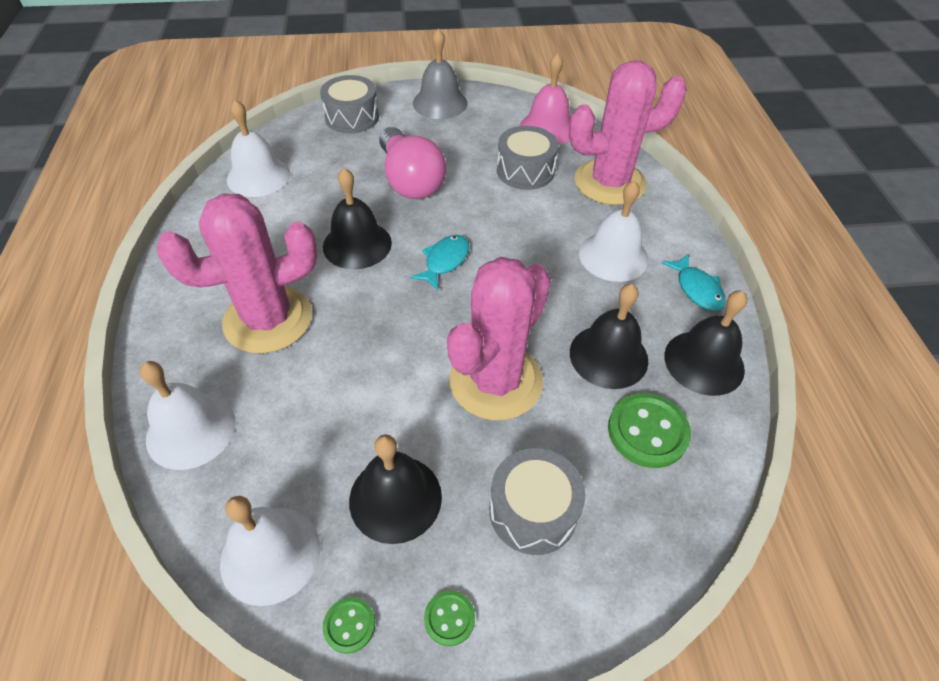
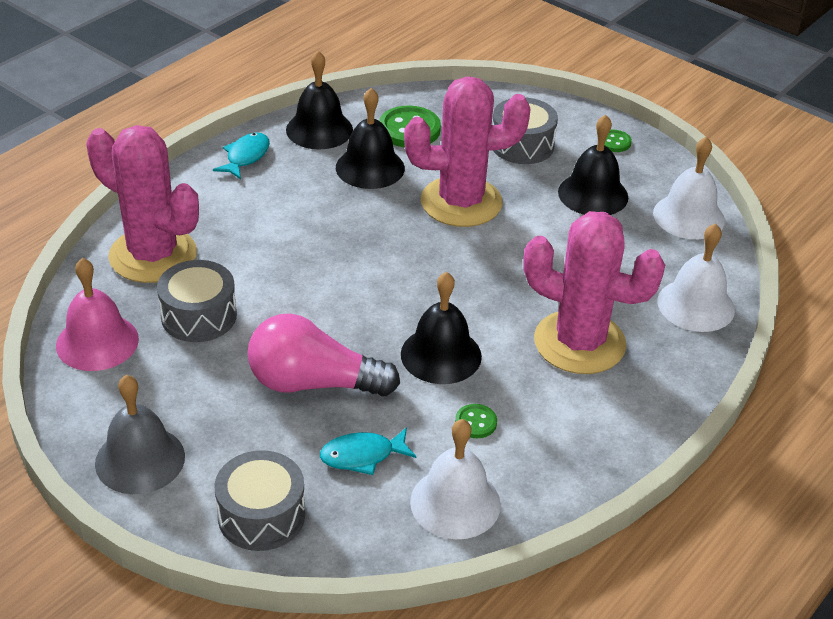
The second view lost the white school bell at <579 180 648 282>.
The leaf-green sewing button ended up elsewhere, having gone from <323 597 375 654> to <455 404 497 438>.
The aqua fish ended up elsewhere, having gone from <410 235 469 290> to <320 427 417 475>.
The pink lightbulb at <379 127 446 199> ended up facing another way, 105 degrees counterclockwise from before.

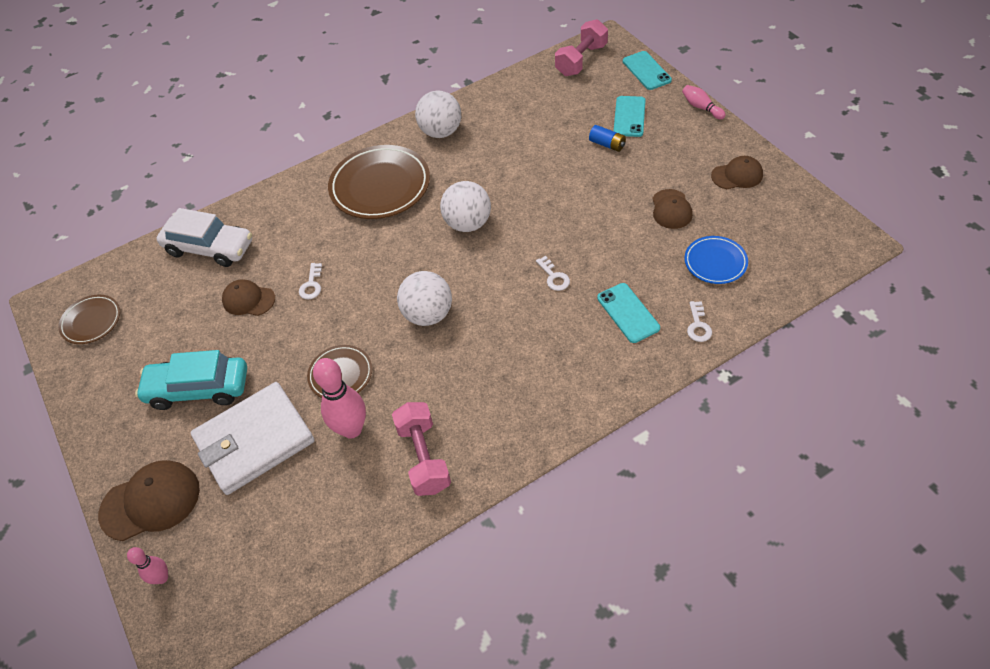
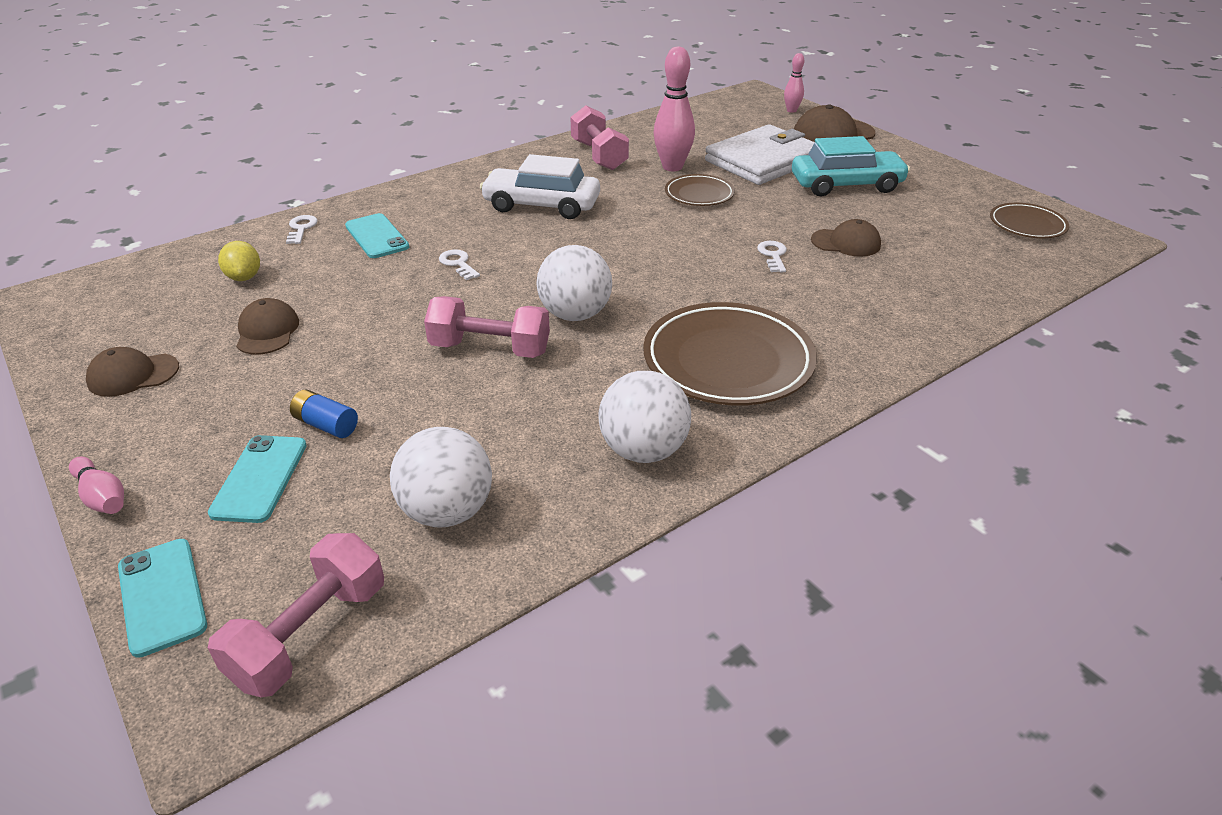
The second view gained the pink hand weight at <424 296 550 358>.
The white automobile ended up elsewhere, having gone from <157 208 252 267> to <480 154 600 219>.
The white sphere ended up elsewhere, having gone from <397 271 452 326> to <390 427 492 528>.
Where the blue plate stood at <684 236 748 284>, the bright yellow lemon came to stand at <218 241 260 281>.

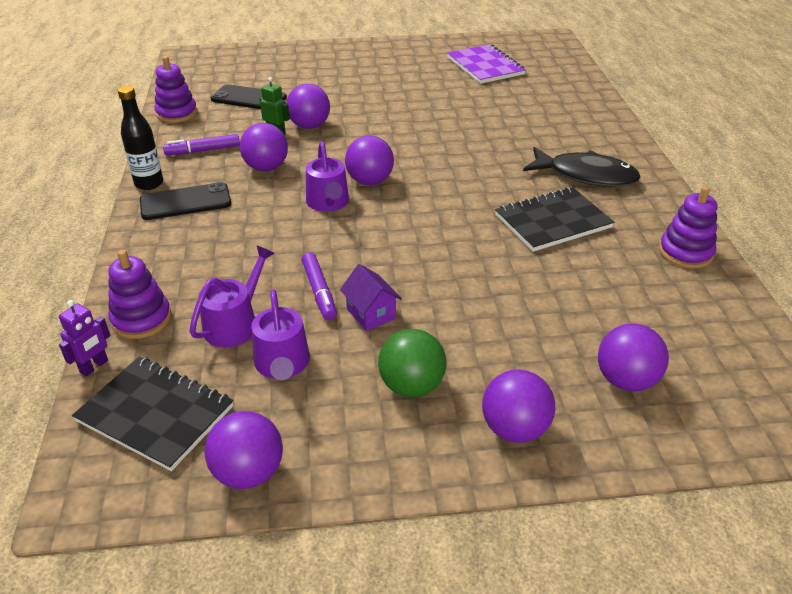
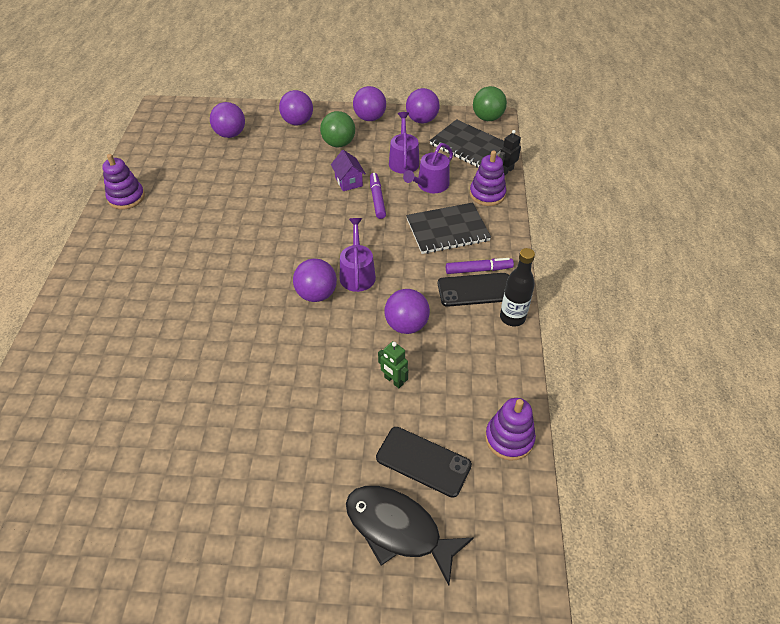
The second view lost the royal purple notebook at <447 44 526 84>.
The second view gained the leaf-green sphere at <473 86 507 121>.
The royal purple marker ended up elsewhere, having gone from <163 134 240 155> to <446 258 514 274>.
The royal purple sphere ended up elsewhere, having gone from <286 84 330 129> to <353 86 386 121>.
The jet-black notebook ended up elsewhere, having gone from <495 187 614 252> to <406 203 491 254>.
The jet-black fish ended up elsewhere, having gone from <523 147 641 187> to <346 486 474 585>.
What was the royal purple robot at <59 300 110 377> turned into the jet-black robot at <499 130 521 175>.

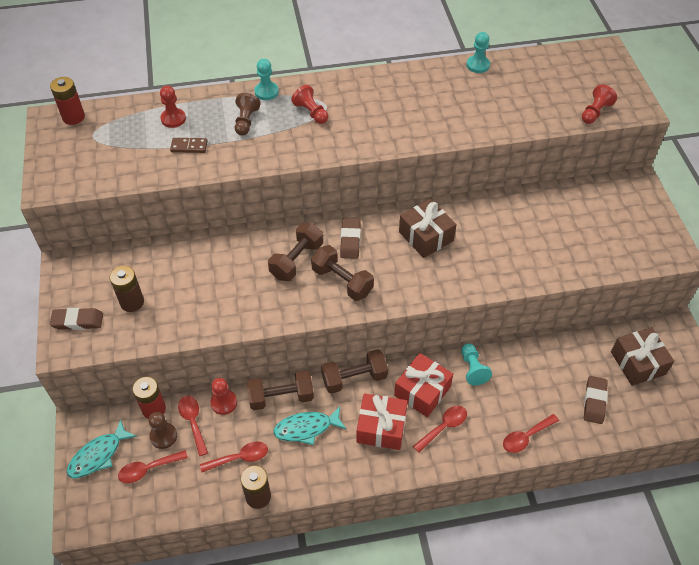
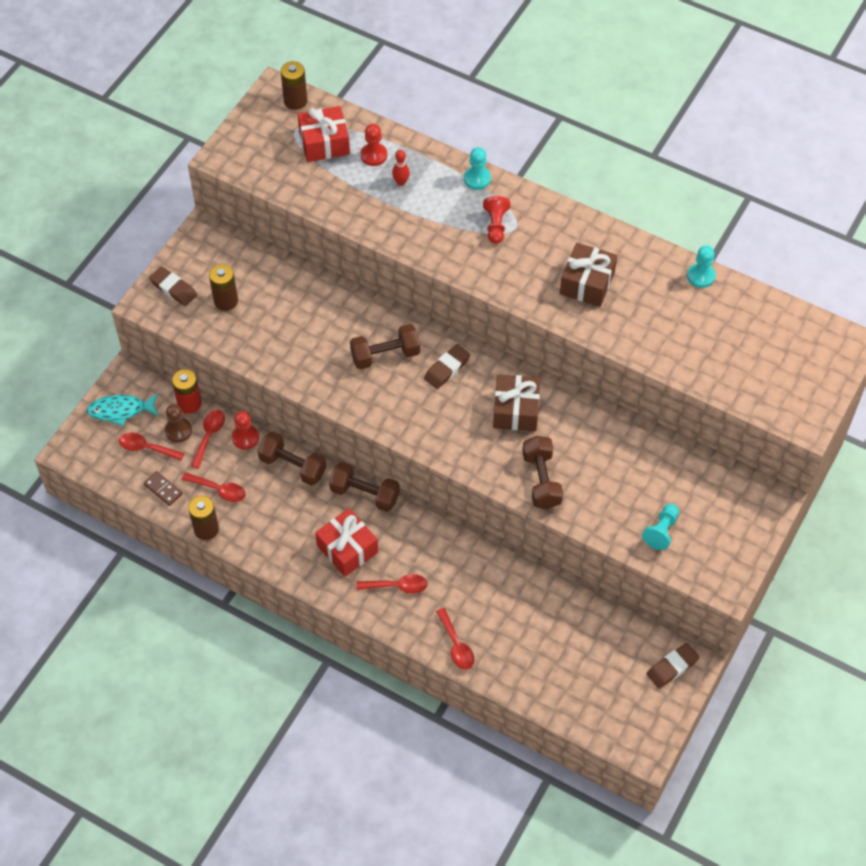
The second view lost the russet game pawn at <235 93 261 136>.
The second view lost the aqua fish at <273 406 346 445>.
The second view lost the red game pawn at <582 84 617 124>.
The second view gained the red bowling pin at <392 150 410 186>.
The russet domino tile ended up elsewhere, having gone from <170 138 207 153> to <144 471 183 506>.
The russet hand weight ended up elsewhere, having gone from <311 245 374 301> to <522 436 563 509>.
The red wrapped gift ended up elsewhere, having gone from <394 353 453 417> to <298 106 350 162>.
The aqua game pawn ended up elsewhere, having gone from <461 343 492 386> to <642 504 679 550>.
The russet eraser ended up elsewhere, having gone from <584 376 608 424> to <647 643 699 689>.
The russet wrapped gift ended up elsewhere, having gone from <611 327 674 386> to <560 243 617 307>.
What was the red battery at <50 77 85 125> turned into the russet battery at <281 61 307 110>.
The red teaspoon at <503 414 559 453> ended up facing another way, 120 degrees counterclockwise from before.

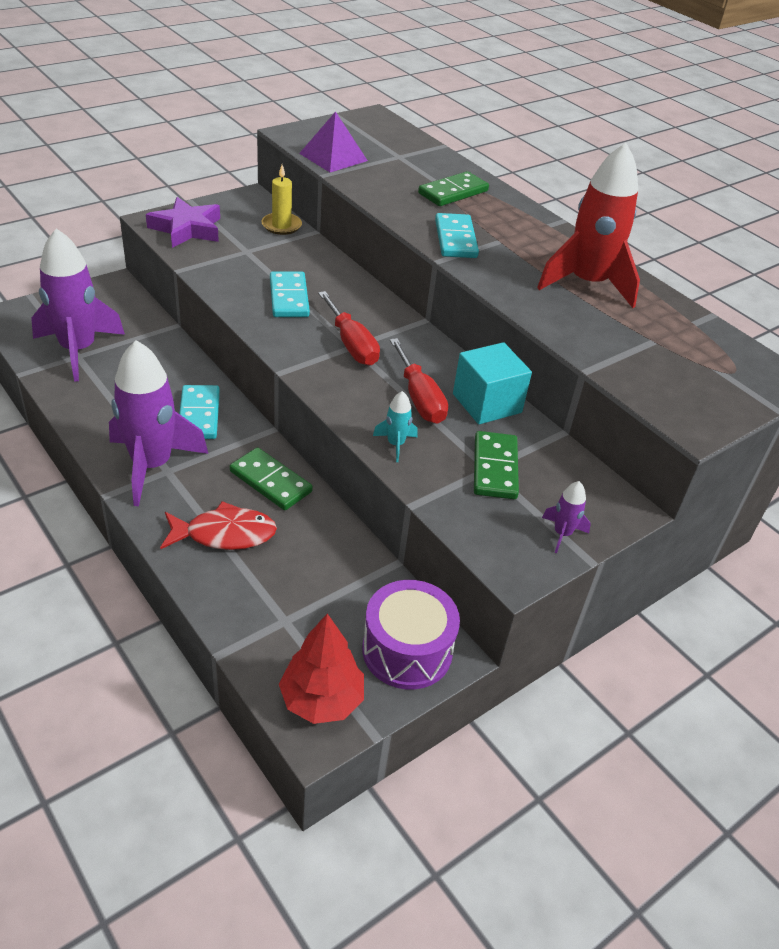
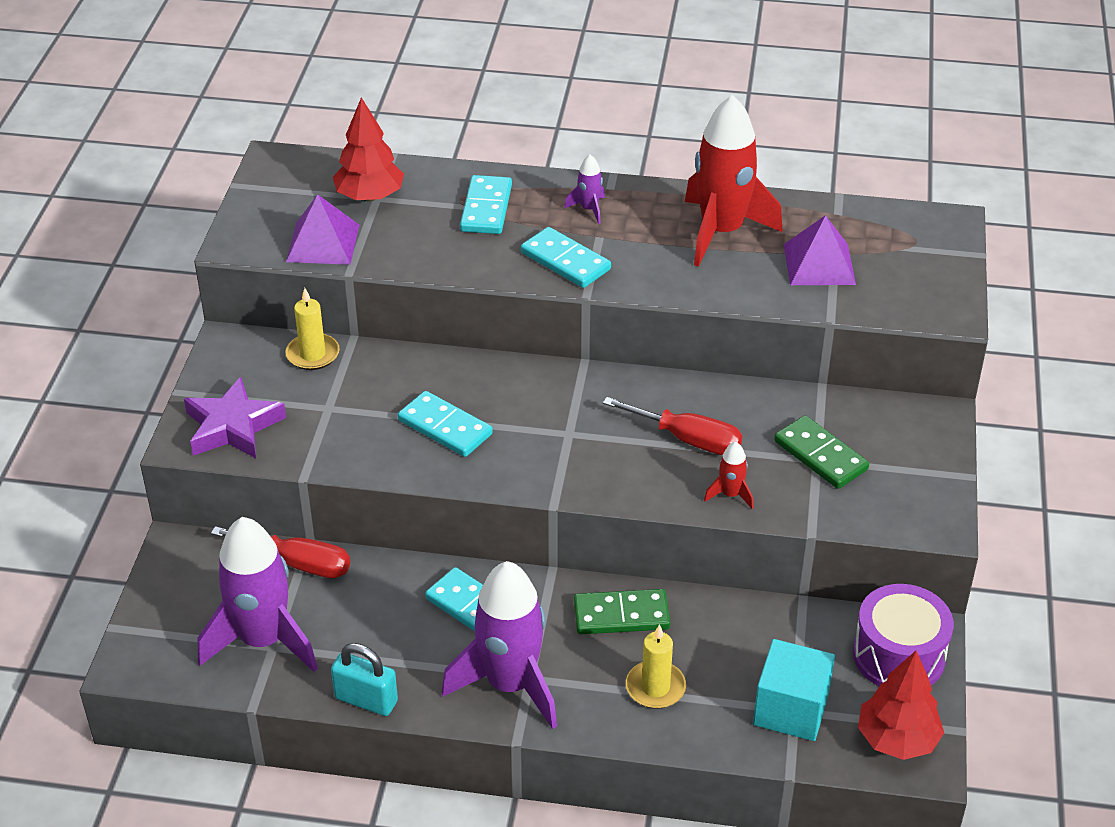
The second view gained the aqua lock at <331 643 398 716>.
The second view gained the red toy tree at <333 97 404 202>.
The second view gained the royal purple solid pyramid at <784 215 856 285>.
The red hand screwdriver ended up elsewhere, having gone from <318 291 380 365> to <211 526 350 578>.
The aqua cube ended up elsewhere, having gone from <453 342 532 424> to <753 639 835 741>.
The royal purple spaceship ended up elsewhere, having gone from <542 481 591 553> to <564 154 605 224>.
Where the red fish stood at <160 501 277 550>, the bright yellow pillar candle came to stand at <626 624 686 709>.
What was the aqua spaceship at <373 391 418 462> turned into the red spaceship at <704 441 753 509>.
What was the leaf-green domino tile at <418 171 489 206> turned into the aqua domino tile at <460 175 512 234>.

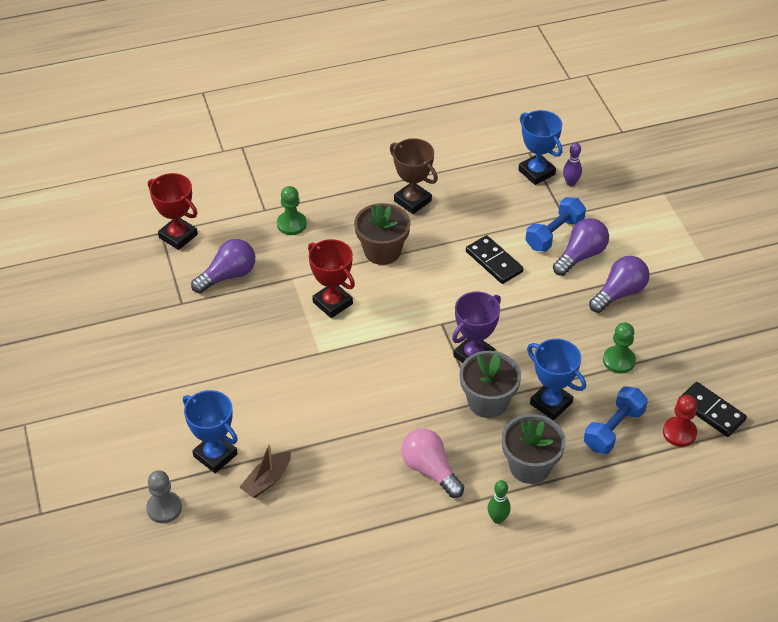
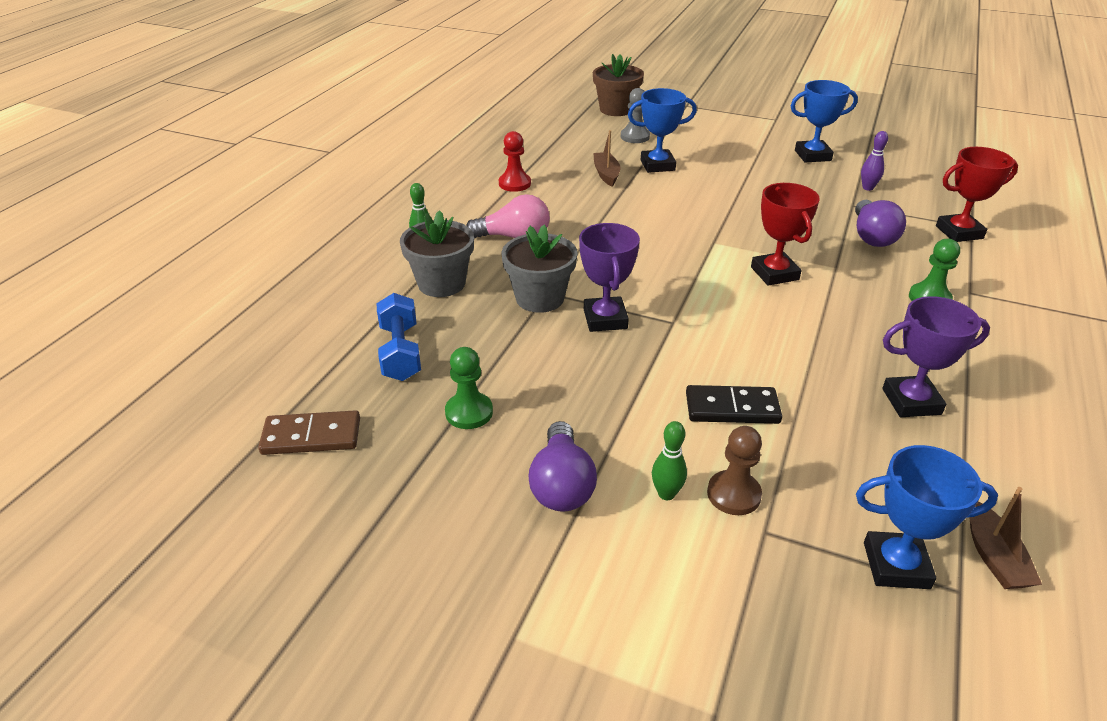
The second view gained the russet toy boat at <970 487 1042 589>.
The russet flower pot ended up elsewhere, having gone from <354 203 411 265> to <593 54 644 116>.
The blue trophy ended up elsewhere, having gone from <527 339 586 420> to <791 80 858 162>.
The royal purple bowling pin ended up elsewhere, having gone from <563 143 582 186> to <861 131 888 191>.
The red game pawn ended up elsewhere, having gone from <663 395 697 447> to <499 131 531 192>.
Where the blue hand weight stood at <526 197 586 252>, the russet game pawn came to stand at <707 426 762 515>.
Where the royal purple lightbulb stood at <553 218 609 276>, the leaf-green bowling pin came to stand at <652 421 687 500>.
What was the russet trophy at <390 138 438 214> turned into the royal purple trophy at <882 296 990 417>.
What was the jet-black domino tile at <678 382 747 437> turned into the russet domino tile at <258 410 360 455>.
The red trophy at <308 239 355 318> ended up facing another way, 75 degrees clockwise from before.

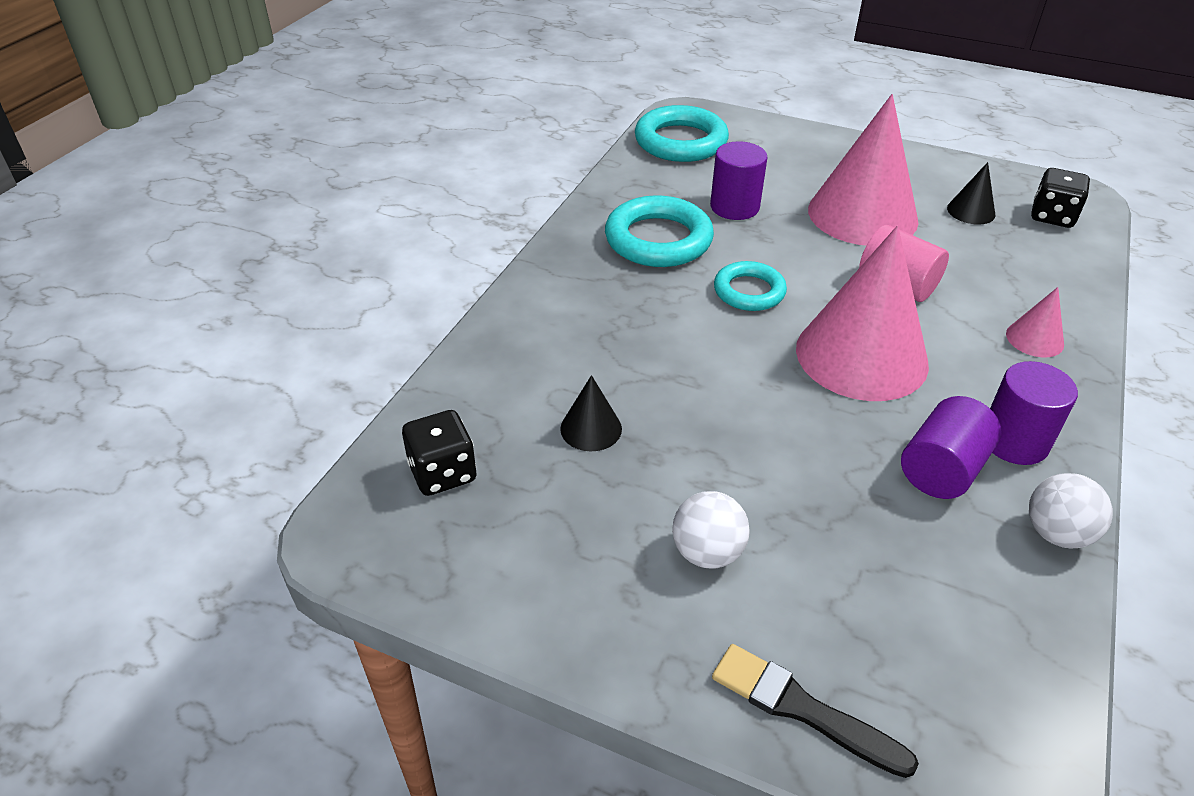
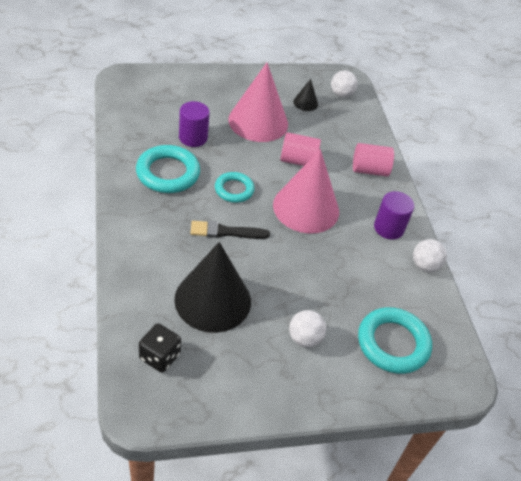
The second view lost the royal purple solid cylinder at <901 396 1002 499>.
The aqua hoop ended up elsewhere, having gone from <635 105 729 162> to <358 307 432 374>.
The jet-black paint brush ended up elsewhere, having gone from <712 644 919 778> to <190 221 270 239>.
Where the pink cone shape stood at <1006 287 1064 357>, the pink solid cylinder came to stand at <353 143 394 177>.
Where the jet-black die stood at <1031 168 1090 228>, the white sphere came to stand at <331 70 358 98>.
The size of the jet-black cone shape at <560 375 622 451> changed by a factor of 2.30.

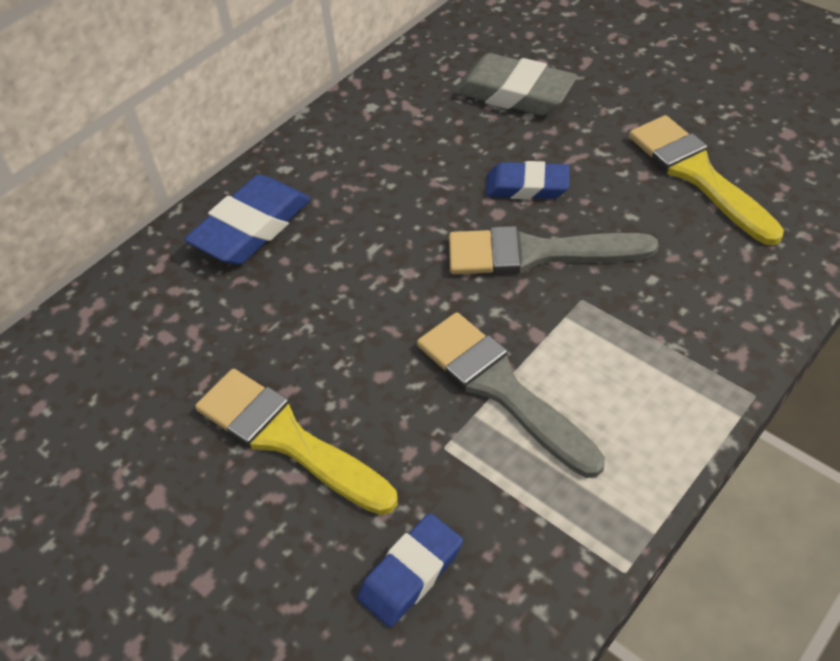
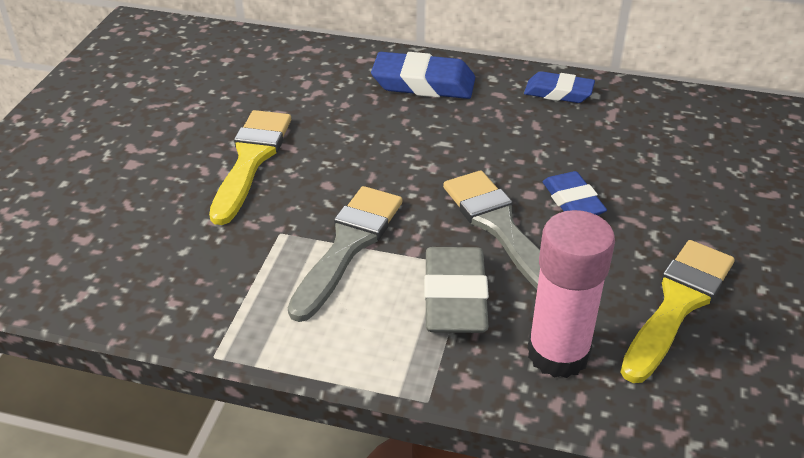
The second view gained the pink glue at <528 210 615 378>.
The blue eraser ended up elsewhere, having gone from <357 513 463 627> to <524 71 595 103>.
The grey eraser ended up elsewhere, having gone from <455 53 578 116> to <424 247 489 333>.

